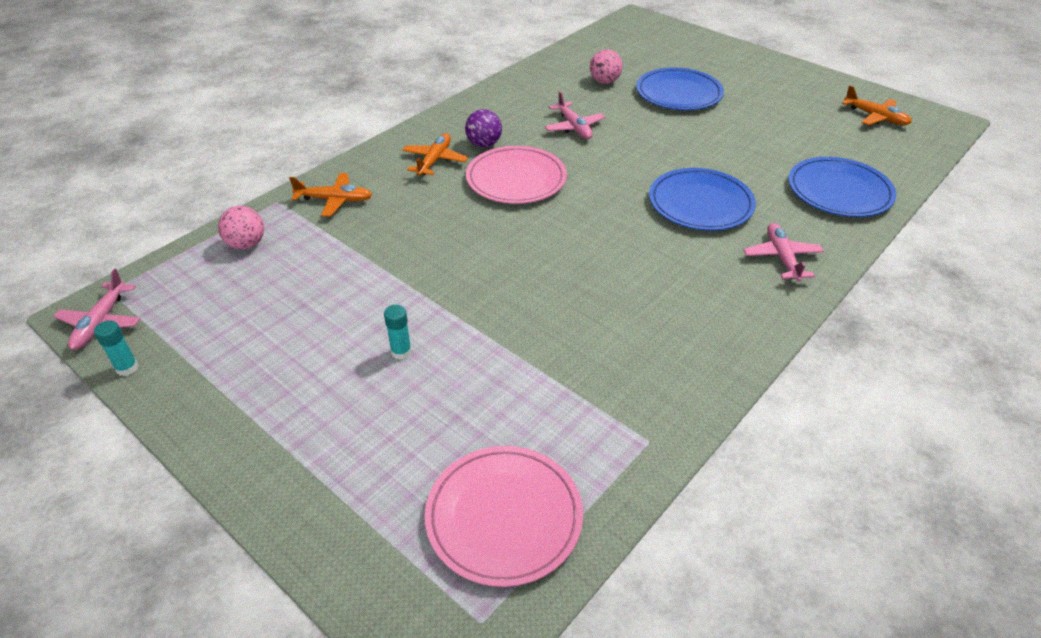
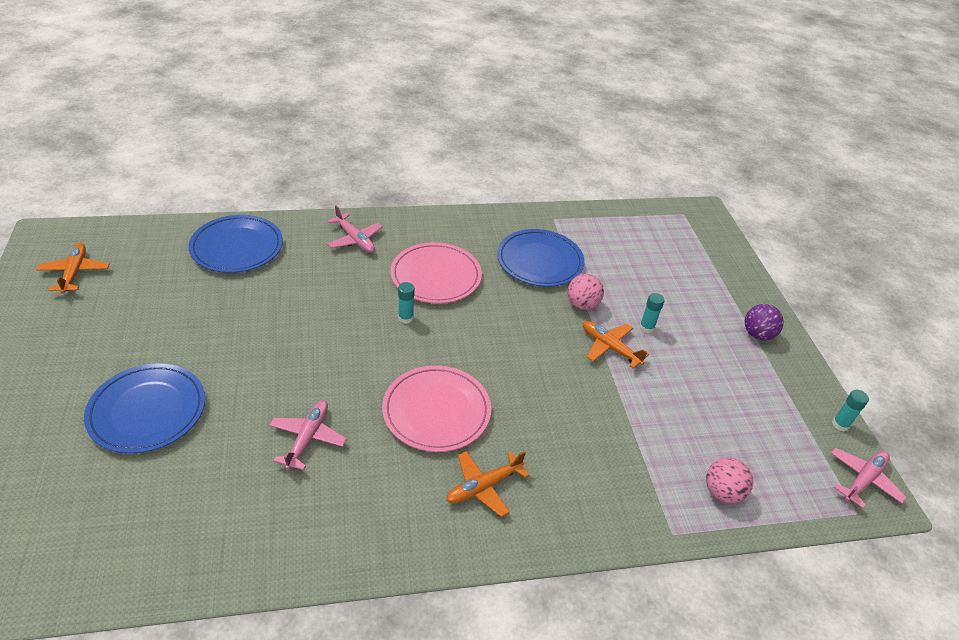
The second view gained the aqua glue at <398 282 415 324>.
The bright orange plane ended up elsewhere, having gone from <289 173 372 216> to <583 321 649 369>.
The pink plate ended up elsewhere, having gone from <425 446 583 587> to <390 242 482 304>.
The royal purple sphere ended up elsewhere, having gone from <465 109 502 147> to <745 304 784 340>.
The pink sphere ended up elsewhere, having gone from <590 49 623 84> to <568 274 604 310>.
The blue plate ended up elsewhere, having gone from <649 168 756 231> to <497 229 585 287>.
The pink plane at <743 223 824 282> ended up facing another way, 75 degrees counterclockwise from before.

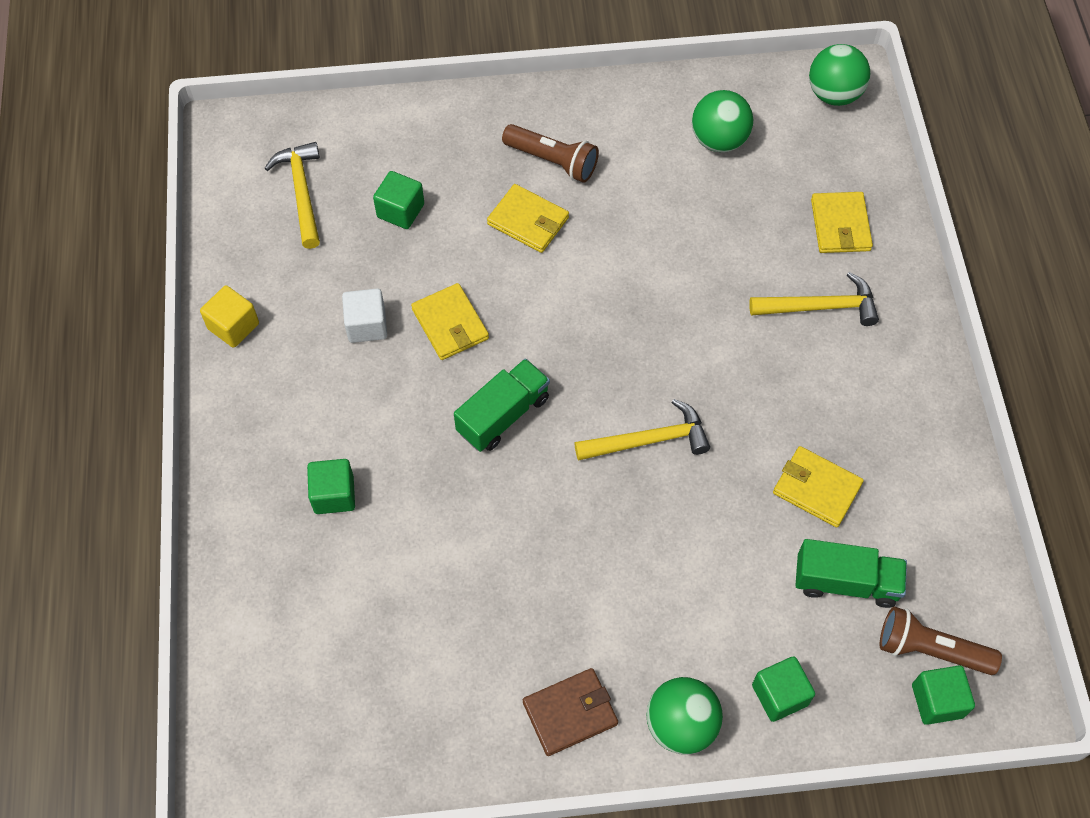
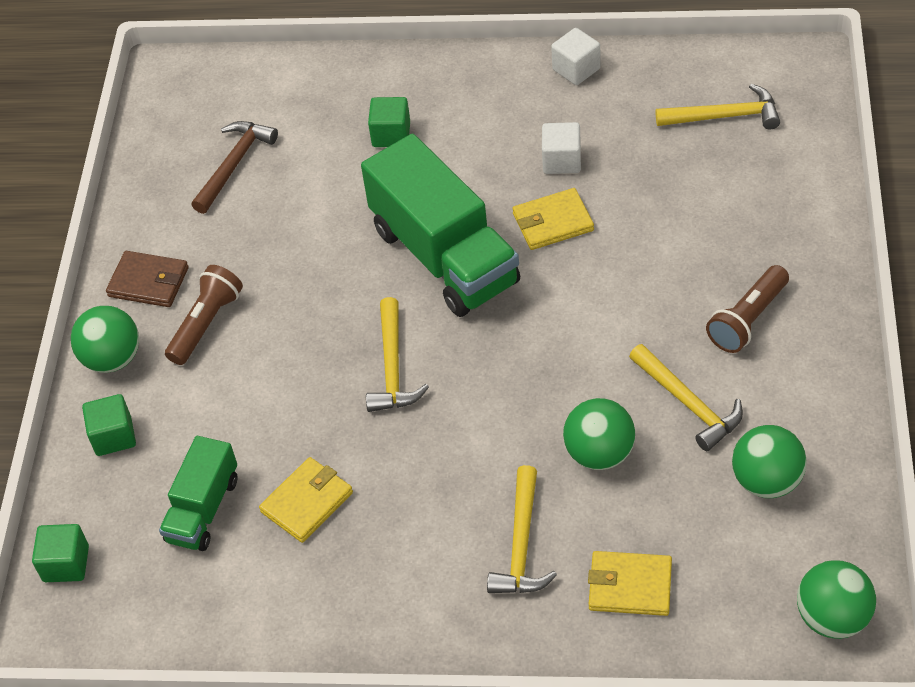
The second view lost the leaf-green cube at <373 171 424 229>.
The second view lost the bright yellow wallet at <487 184 569 253>.
The second view gained the russet hammer at <191 121 278 214>.
The second view gained the leaf-green sphere at <563 398 635 470>.
The second view gained the bright yellow hammer at <629 344 743 451>.
The russet flashlight ended up elsewhere, having gone from <880 606 1002 675> to <165 265 243 365>.
What was the bright yellow cube at <200 285 259 348> turned into the white cube at <551 28 601 85>.
The russet wallet at <523 668 618 756> ended up facing another way, 60 degrees counterclockwise from before.
The size of the leaf-green lorry at <454 358 550 452> changed by a factor of 1.84.

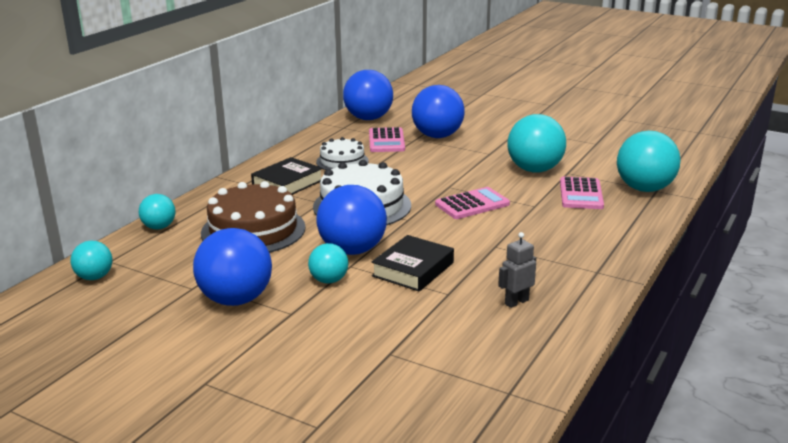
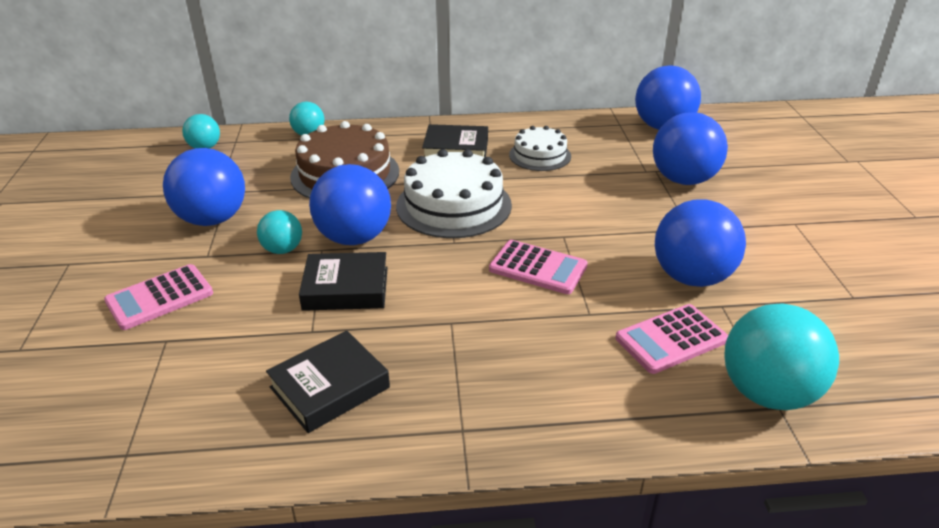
The pink adding machine ended up elsewhere, having gone from <369 127 405 152> to <104 264 213 330>.
Where the grey robot stood at <498 232 536 308>, the jet-black hardcover came to stand at <266 331 390 433>.
What was the aqua sphere at <508 114 566 173> turned into the blue sphere at <655 200 746 287>.

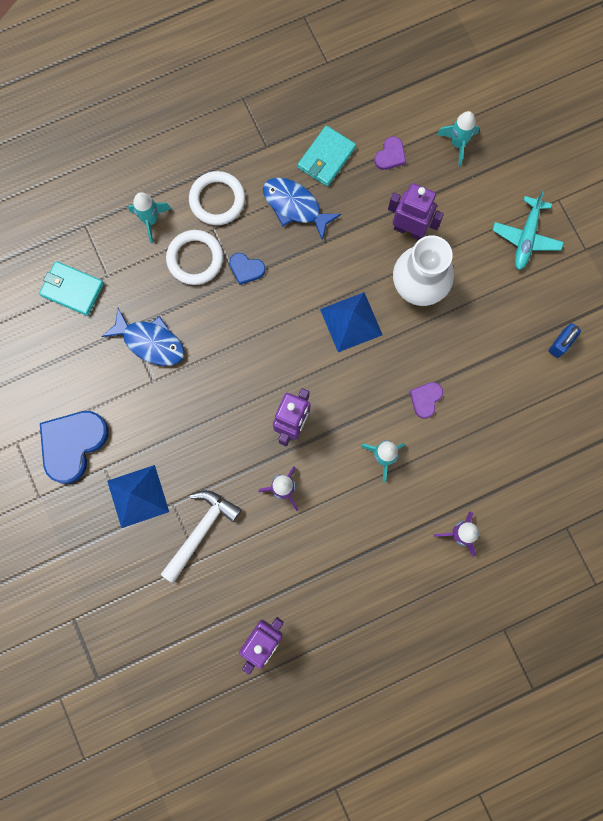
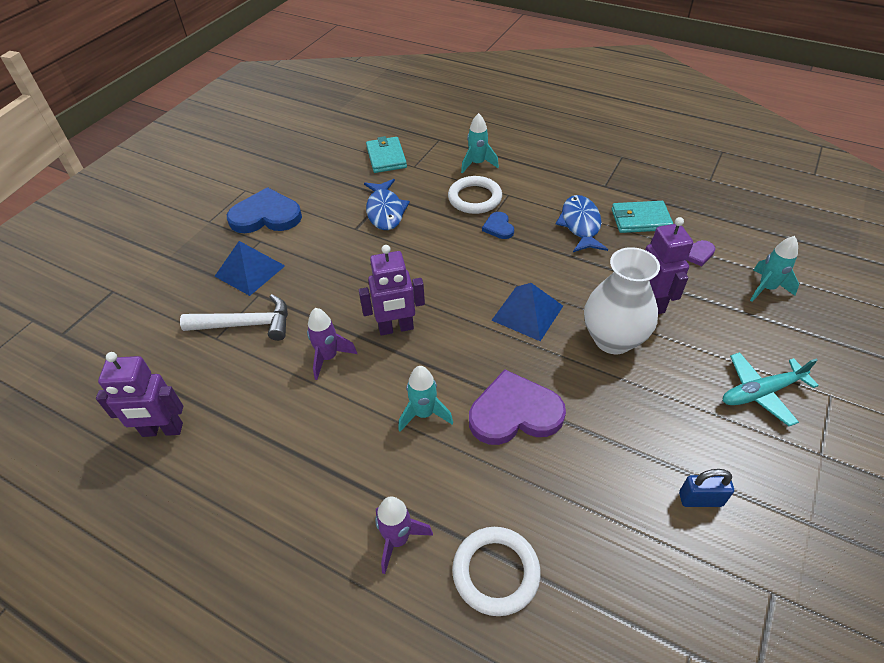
The white hoop ended up elsewhere, having gone from <189 171 245 225> to <452 527 541 616>.
The size of the royal purple heart at <409 382 443 419> changed by a factor of 2.02.

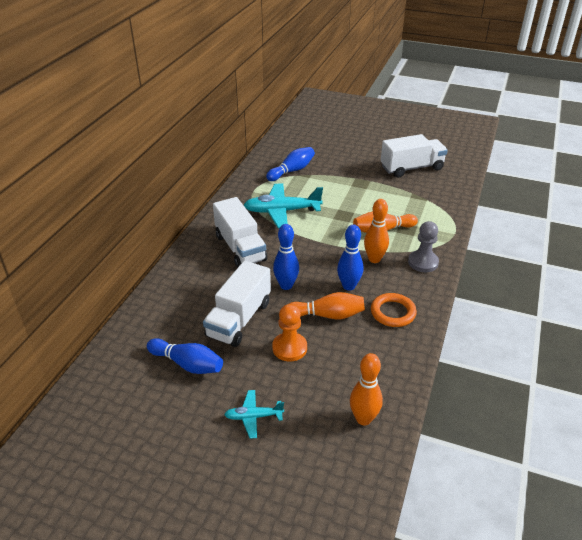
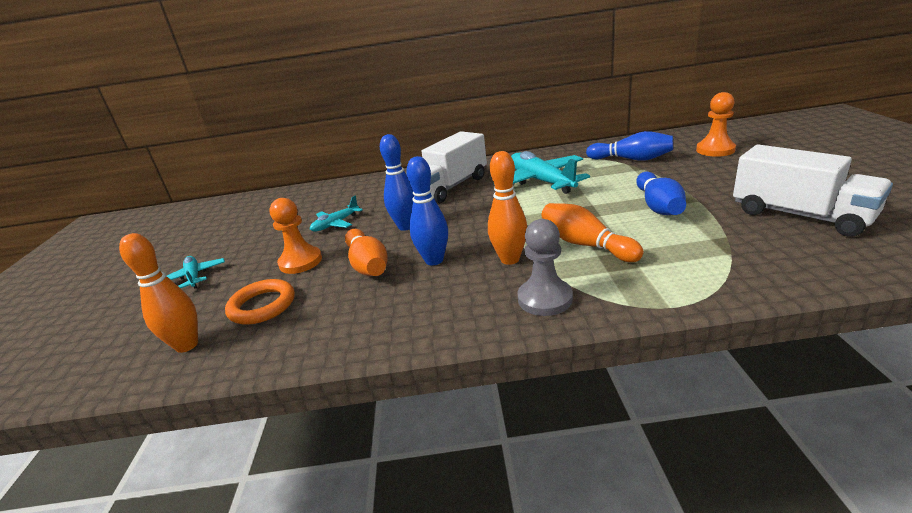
The second view gained the bright orange game pawn at <696 92 736 157>.
The blue bowling pin ended up elsewhere, having gone from <147 338 223 374> to <636 172 686 215>.
The bright orange hoop ended up elsewhere, having gone from <371 293 417 327> to <225 279 295 325>.
Where the white lorry stood at <203 261 271 347>, the aqua plane came to stand at <310 196 363 232>.

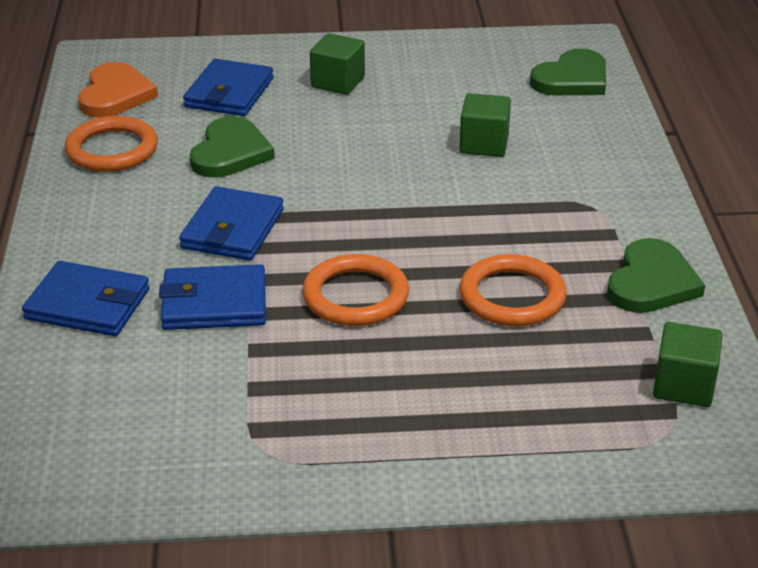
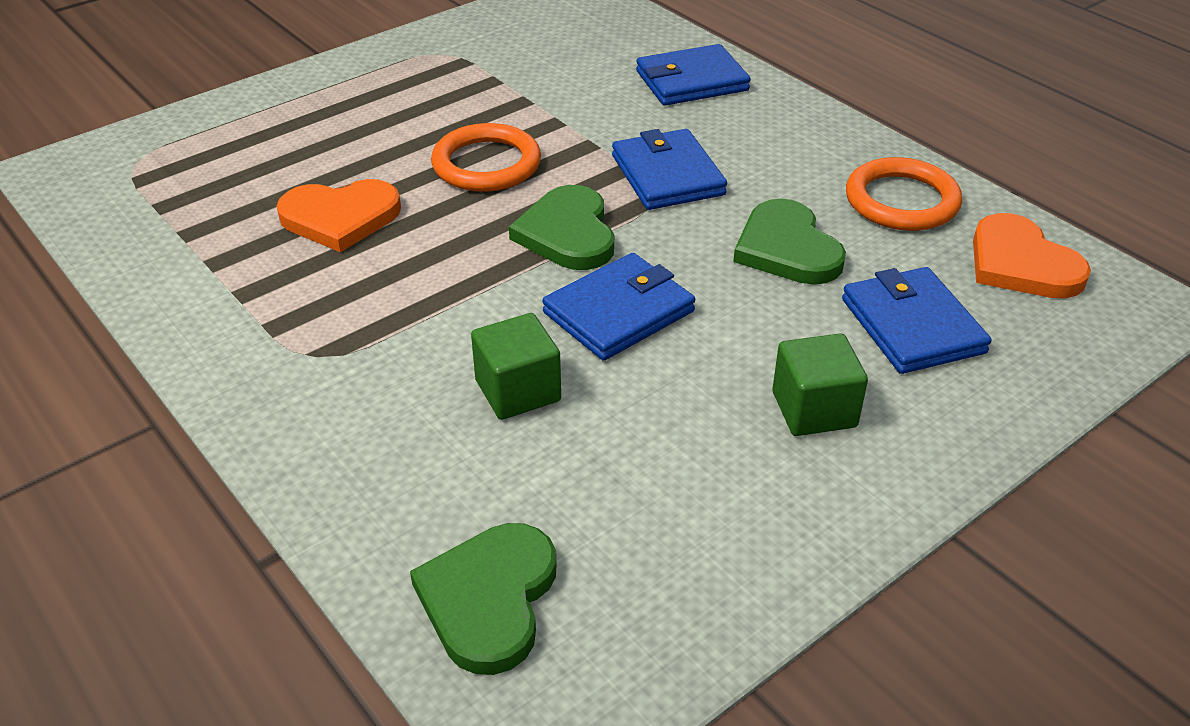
The second view lost the leaf-green cube at <653 322 723 407>.
The blue wallet ended up elsewhere, having gone from <159 264 266 330> to <542 253 695 361>.
The leaf-green heart ended up elsewhere, having gone from <607 238 705 313> to <509 185 614 270>.
Where the bright orange hoop stood at <459 254 567 326>, the bright orange heart came to stand at <277 179 401 252>.

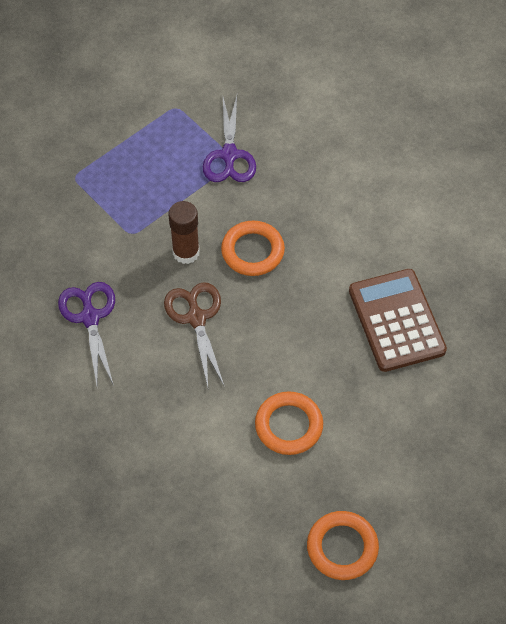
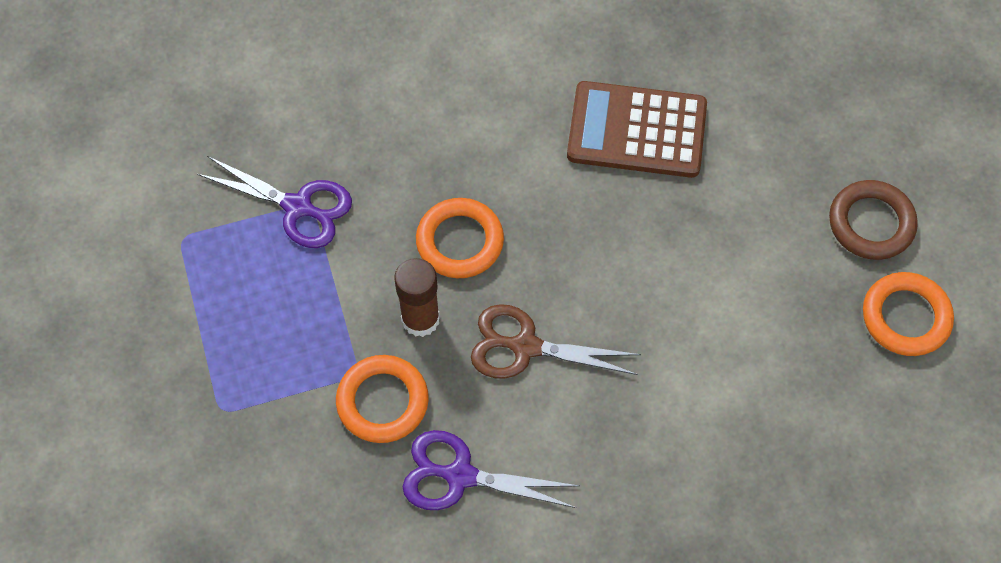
The second view gained the russet hoop at <829 180 918 260>.
The bright orange hoop ended up elsewhere, having gone from <255 391 323 455> to <336 355 429 443>.

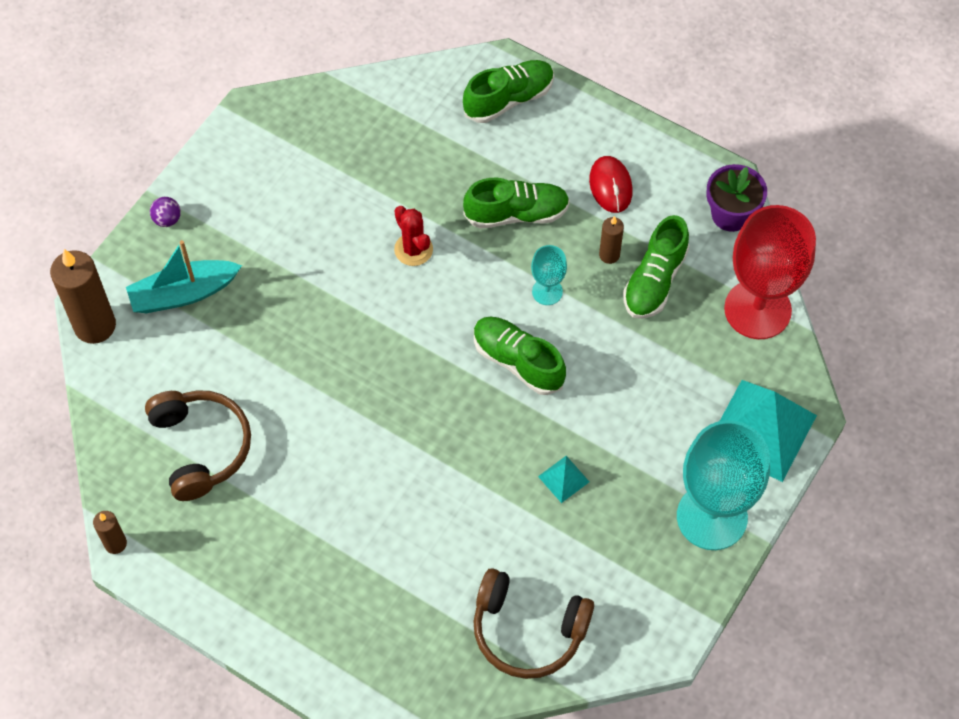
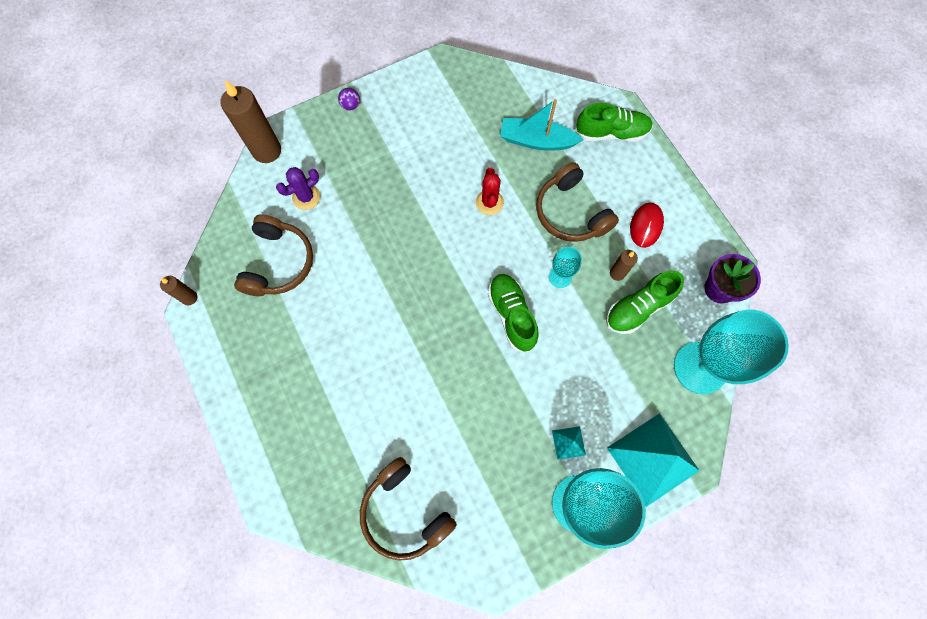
The second view gained the royal purple saguaro cactus at <276 167 321 210>.
The aqua toy boat ended up elsewhere, having gone from <126 240 242 313> to <500 99 583 151>.
The aqua solid pyramid ended up elsewhere, having gone from <538 456 589 503> to <552 426 586 460>.
Where the leaf-green lace-up shoe stood at <463 178 570 228>, the russet headphones came to stand at <536 162 619 242>.
What was the red goblet at <724 205 816 339> turned into the aqua goblet at <674 310 789 394>.

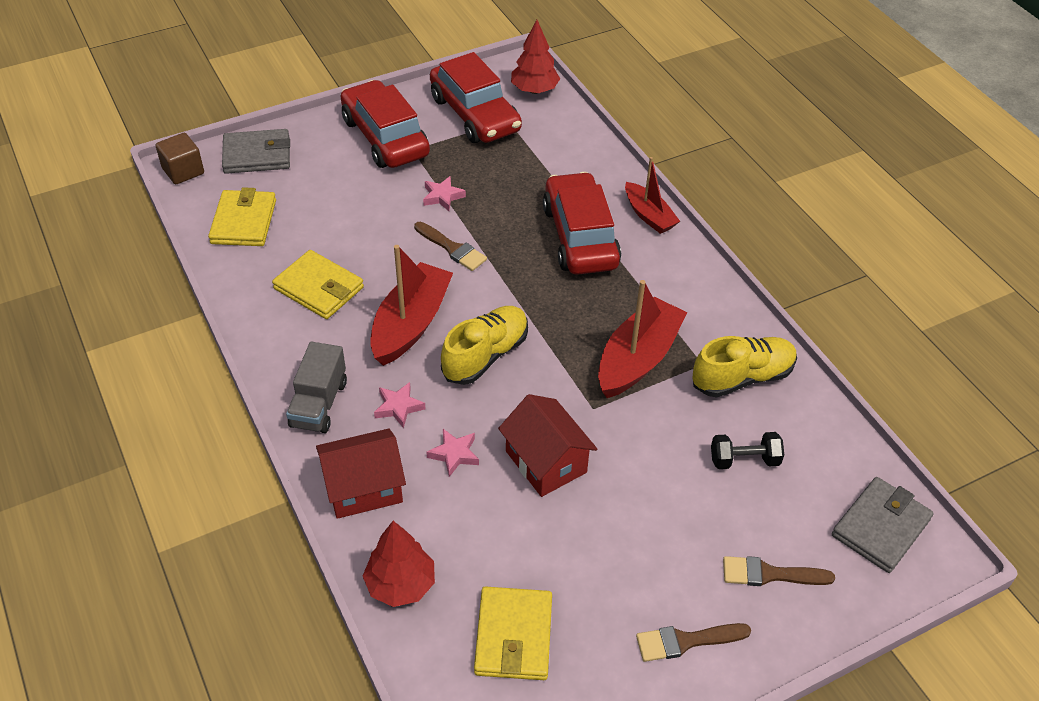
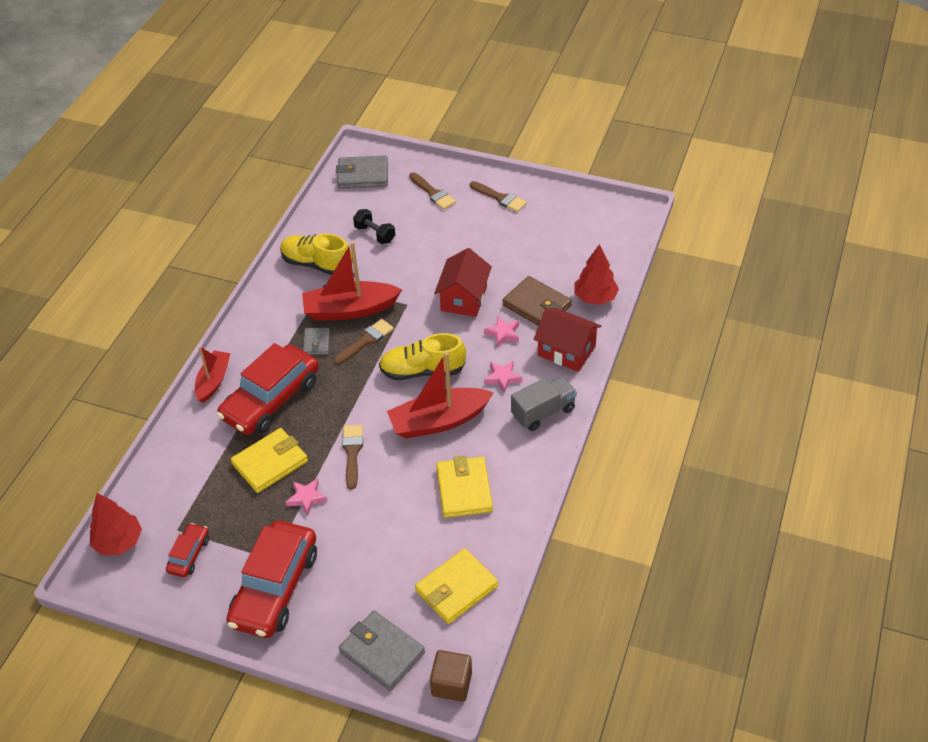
The second view gained the grey wallet at <303 328 330 355>.
The second view gained the russet paint brush at <334 319 394 365>.
The second view gained the russet wallet at <503 276 572 326>.
The bright yellow wallet ended up elsewhere, having gone from <474 587 552 680> to <231 428 308 493>.
The size of the red automobile at <430 52 522 143> changed by a factor of 0.48.

